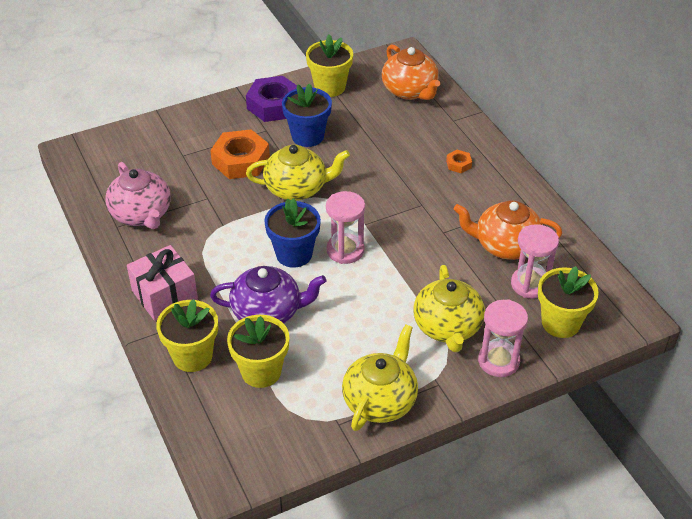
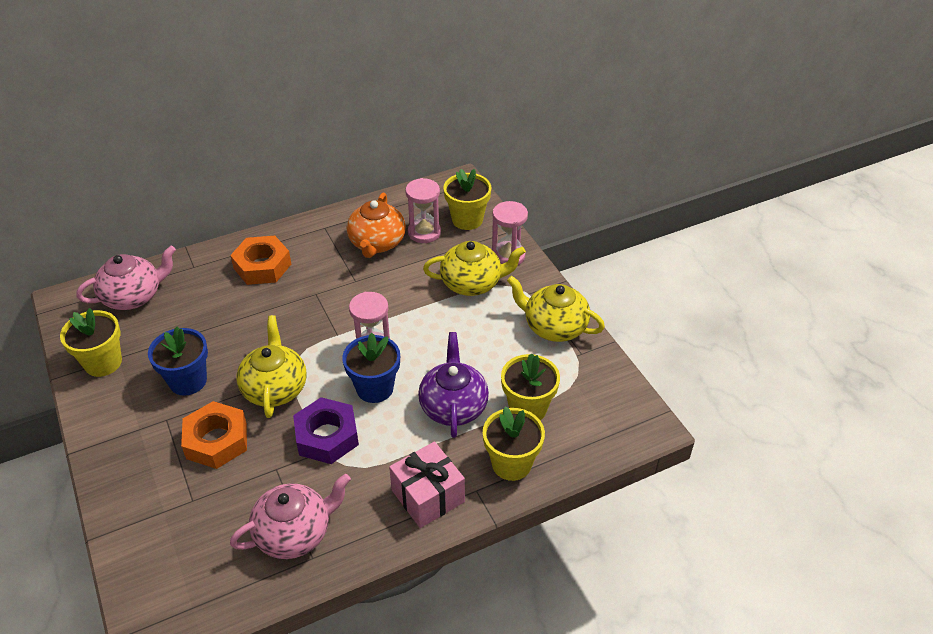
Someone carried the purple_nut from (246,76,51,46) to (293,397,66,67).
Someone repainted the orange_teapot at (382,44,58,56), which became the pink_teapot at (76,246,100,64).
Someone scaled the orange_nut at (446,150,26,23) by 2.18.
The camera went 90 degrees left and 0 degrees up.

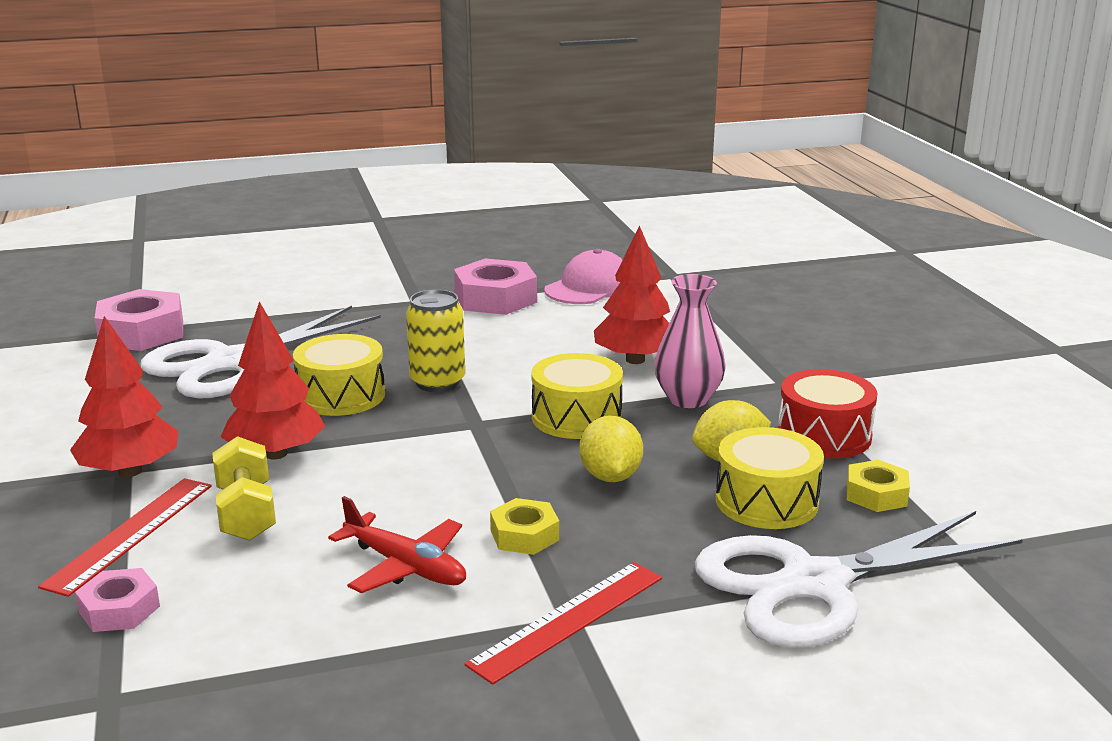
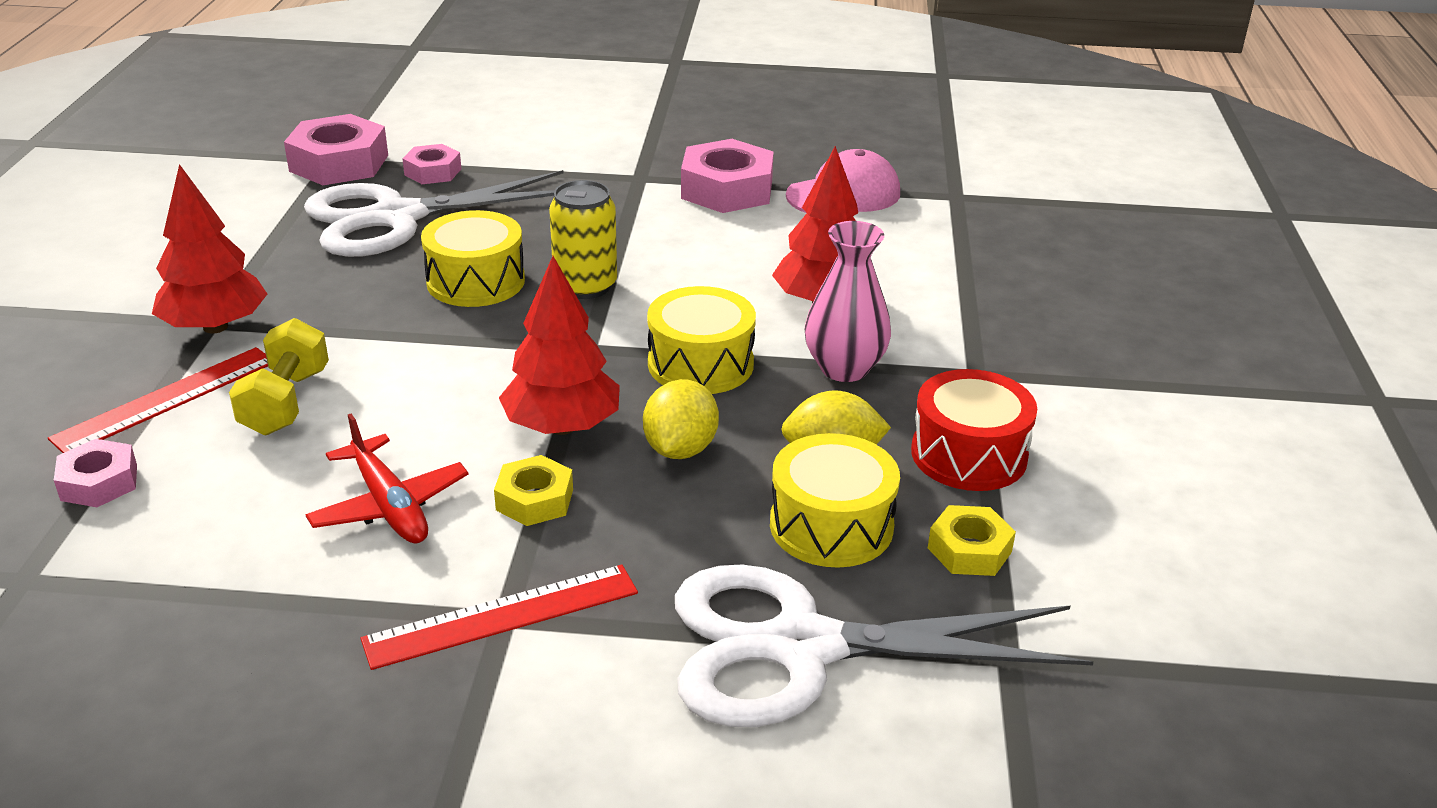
Someone carried the red_tree from (221,301,104,158) to (499,256,121,179).
Someone put down the pink_nut at (402,144,59,40).
The camera went 20 degrees right and 10 degrees up.

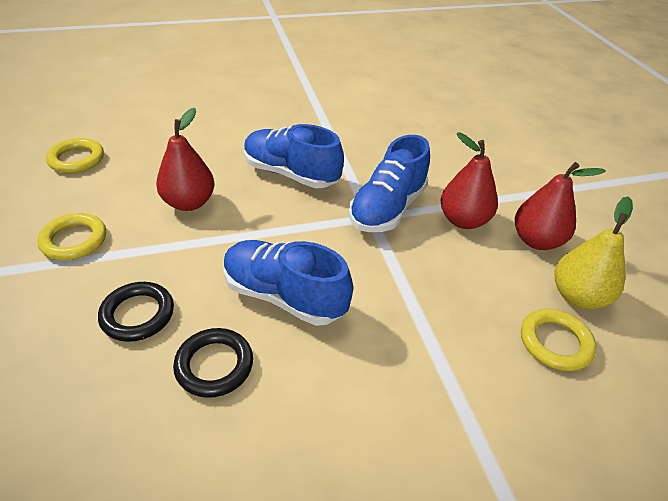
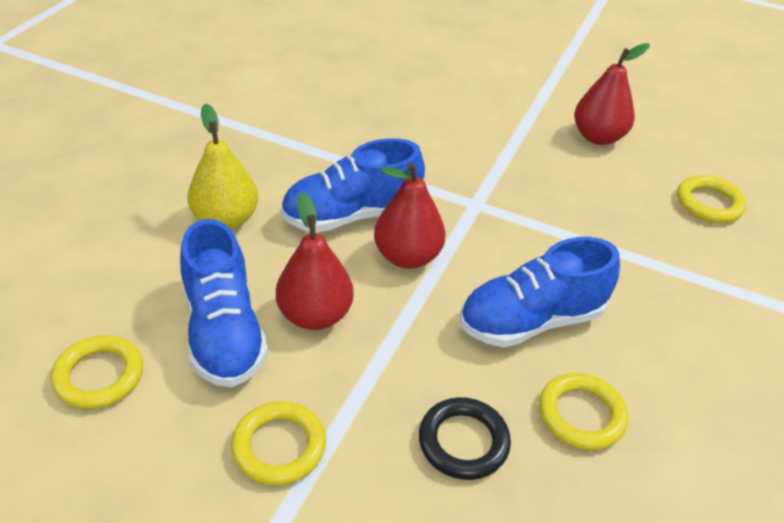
Someone repainted the black_ring at (173,328,80,70), which became the yellow_ring at (539,373,89,77).
Someone carried the blue_shoe from (349,135,81,97) to (180,219,88,168).
Someone carried the red_pear from (441,132,57,97) to (374,162,72,107).
Someone carried the yellow_pear from (555,196,78,113) to (188,103,70,127).
The camera went 50 degrees left and 0 degrees up.

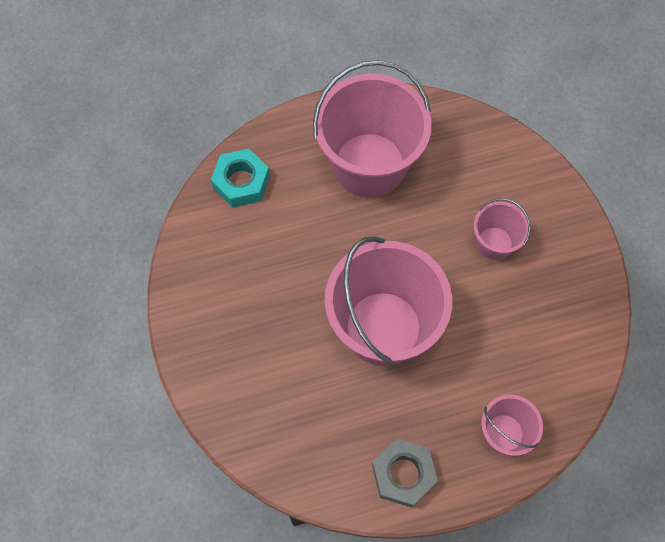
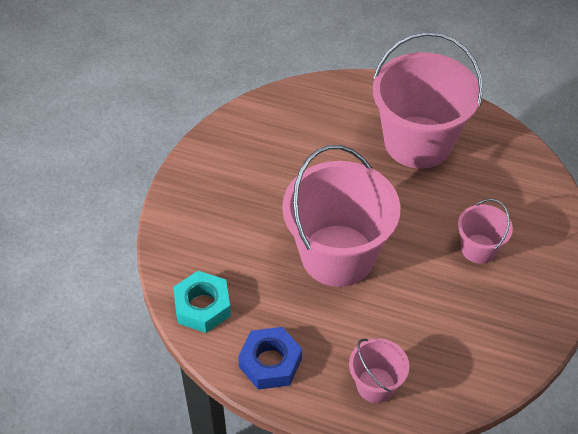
Someone carried the turquoise_nut from (211,149,59,59) to (173,271,58,62).
Someone repainted the grey_nut at (372,439,66,69), which became the blue_nut at (238,327,64,63).
The camera went 35 degrees right and 15 degrees down.

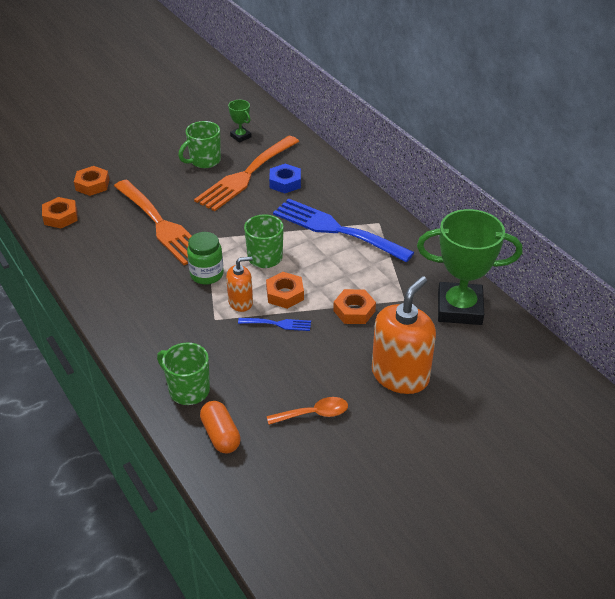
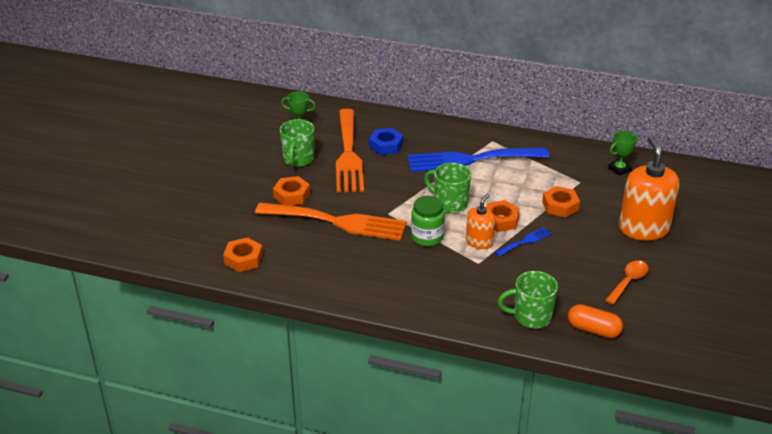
Someone carried the orange_nut from (74,166,35,30) to (273,176,37,30).
Someone scaled the green_trophy at (417,209,105,116) by 0.44.
The camera went 40 degrees left and 5 degrees down.

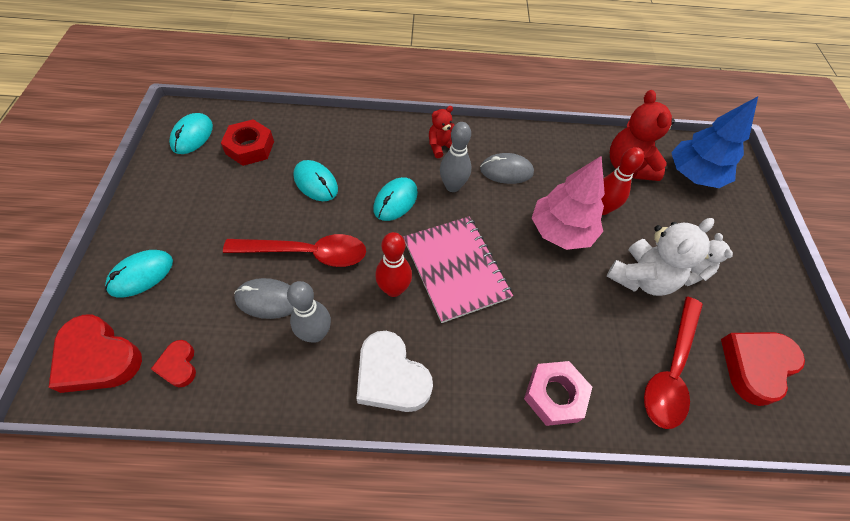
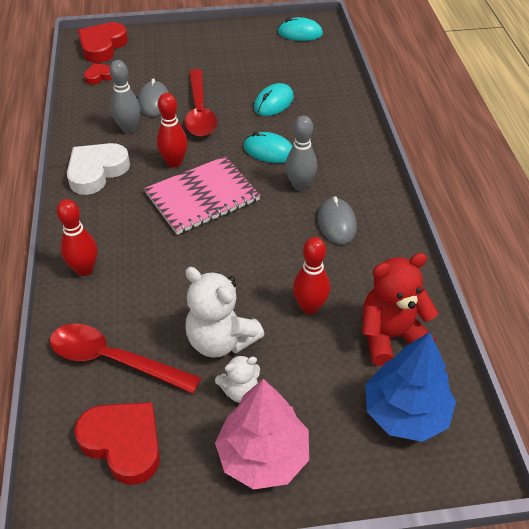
Someone took away the turquoise_mouse at (105,250,68,47).
Someone took away the red_nut at (221,119,53,47).
Someone took away the red_teddy_bear at (429,106,26,52).
Someone swapped the pink_nut at (524,361,68,65) for the red_bowling_pin at (56,199,42,77).
Someone carried the pink_tree from (532,156,73,94) to (215,379,94,111).
The camera went 85 degrees right and 10 degrees down.

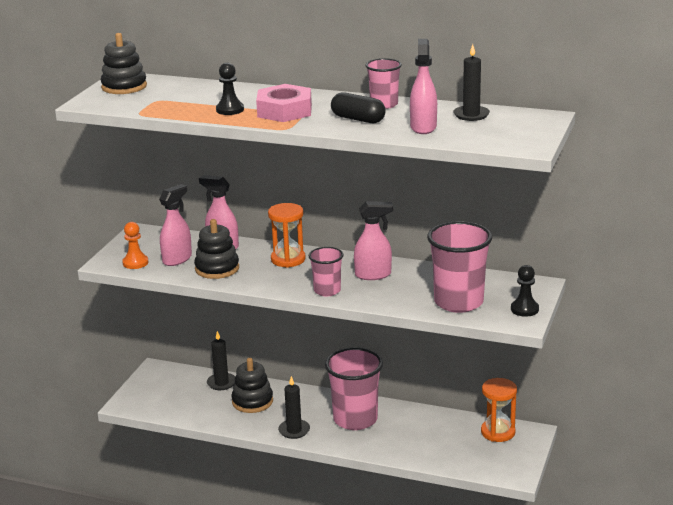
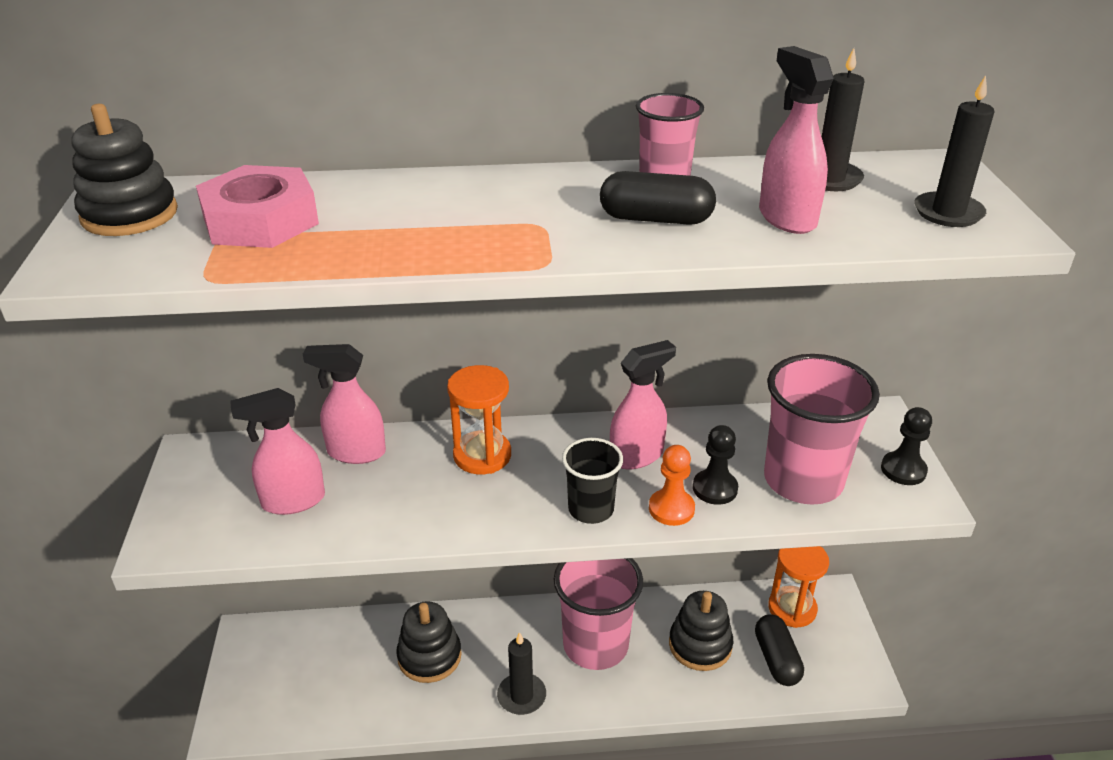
Someone carried the orange_pawn from (122,222,26,47) to (649,445,46,81).
Someone rotated the pink_spray_bottle at (159,184,33,82) by 120 degrees counterclockwise.
Someone carried the black_stacking_toy from (194,219,45,60) to (669,591,64,80).
Someone carried the black_candle from (207,331,28,59) to (914,75,80,152).
Someone carried the black_pawn from (216,63,28,52) to (693,425,45,80).
Someone carried the pink_nut from (256,84,56,38) to (196,165,123,83).
Someone repainted the pink_cup at (309,247,35,49), which became the black_cup at (562,438,61,86).
Someone put down the black_capsule at (755,614,49,72).
The camera went 25 degrees left and 10 degrees up.

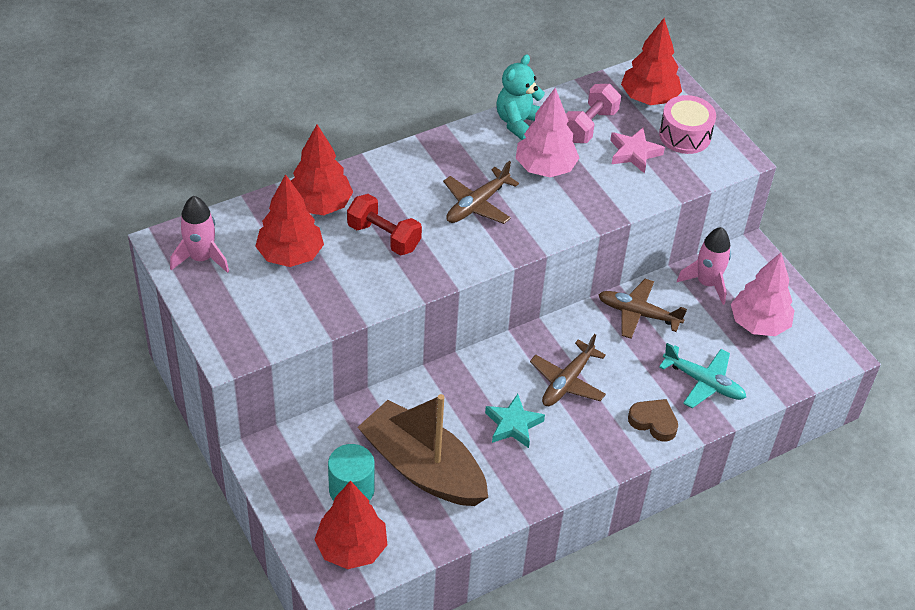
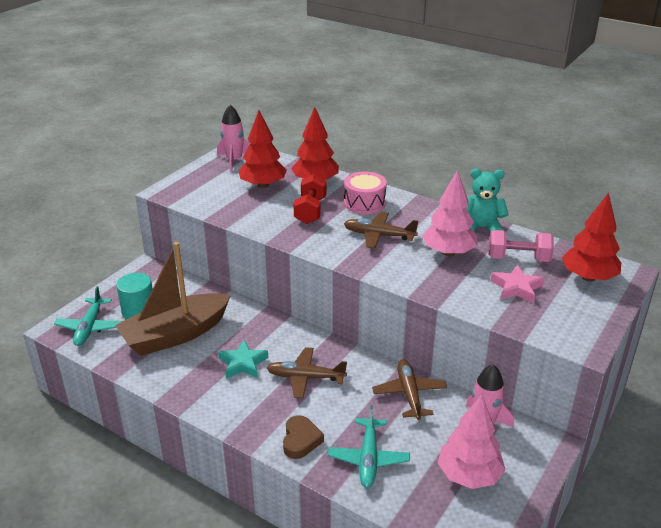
Someone swapped the red_tree at (314,481,73,88) for the turquoise_plane at (54,286,68,60).
Someone rotated the brown_boat at (357,394,131,112) by 135 degrees counterclockwise.
Someone carried the pink_drum from (659,95,57,59) to (344,172,43,42).
The camera went 65 degrees right and 15 degrees down.

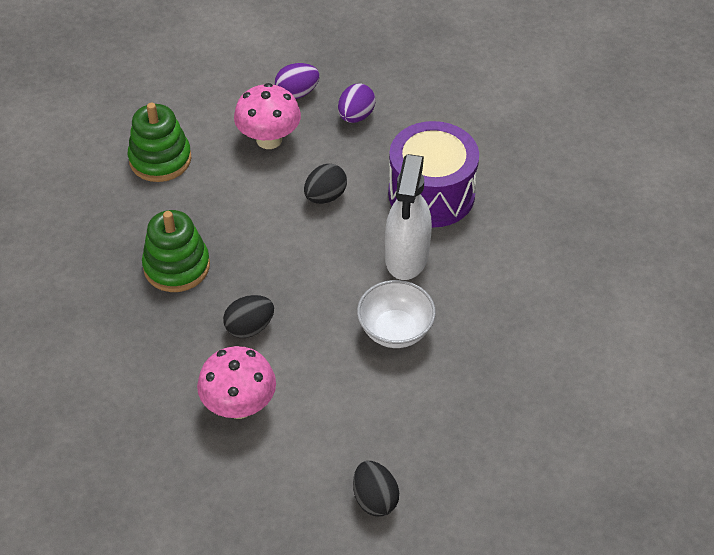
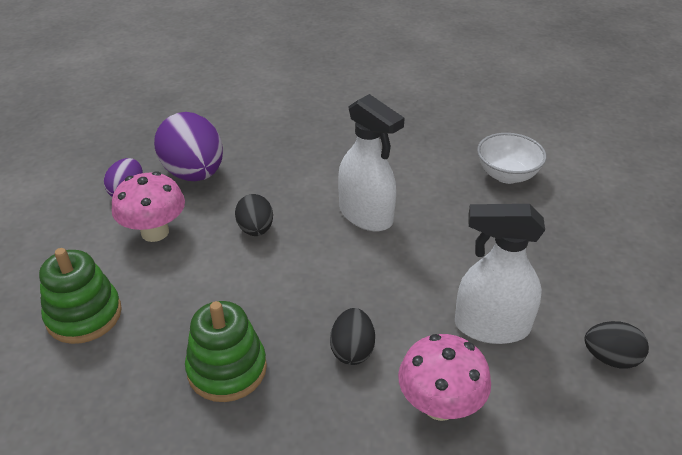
Someone scaled the purple_egg at (338,83,37,40) by 1.85.
Someone carried the white_bowl from (357,280,79,68) to (477,133,69,51).
Someone took away the purple_drum at (388,121,91,107).
Someone put down the white_spray_bottle at (455,204,90,140).
The camera went 55 degrees left and 10 degrees down.

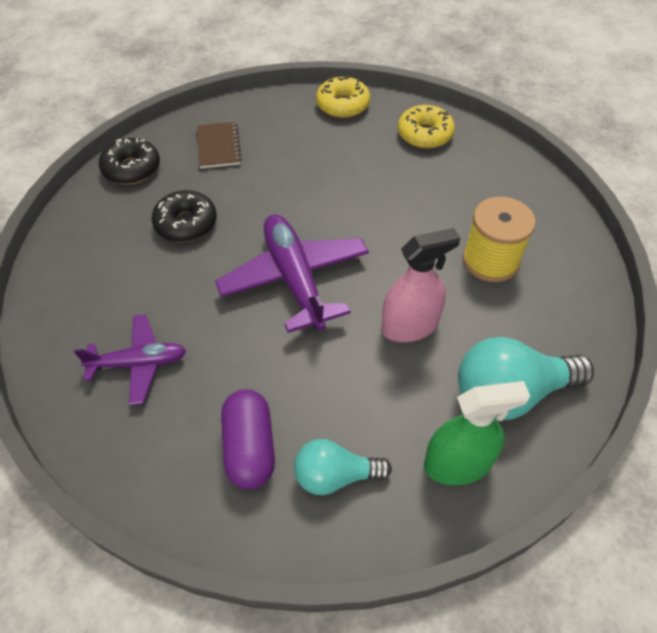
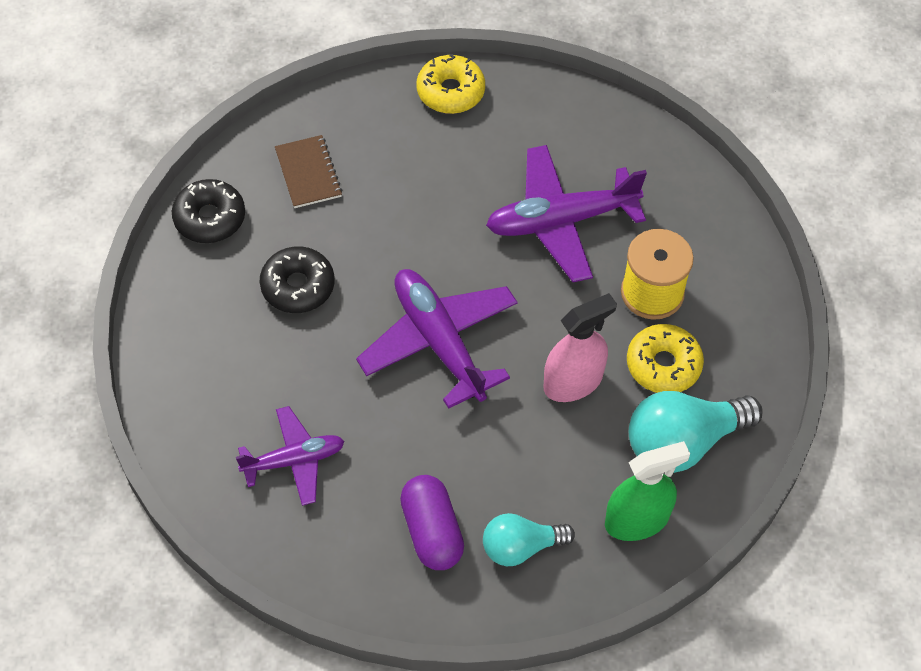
Someone carried the yellow_donut from (398,105,57,44) to (627,324,77,69).
Someone put down the purple_plane at (486,145,161,137).
The camera went 10 degrees left and 5 degrees up.

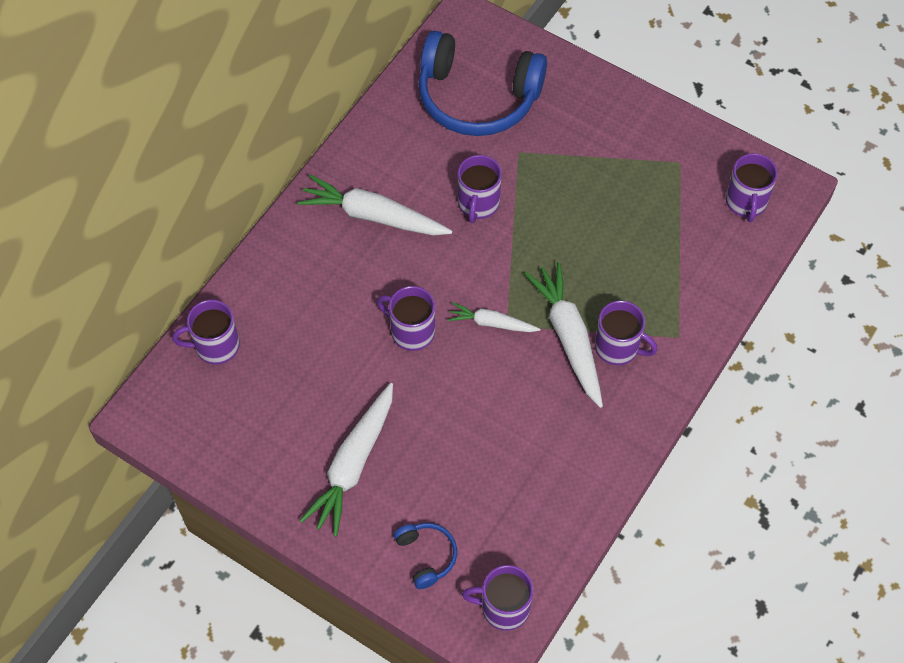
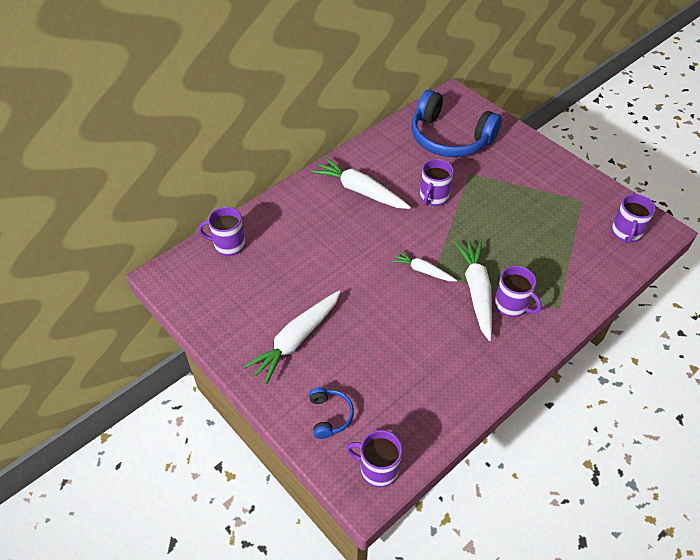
Someone took away the purple_mug at (377,286,58,65).
The camera went 15 degrees right and 10 degrees down.

